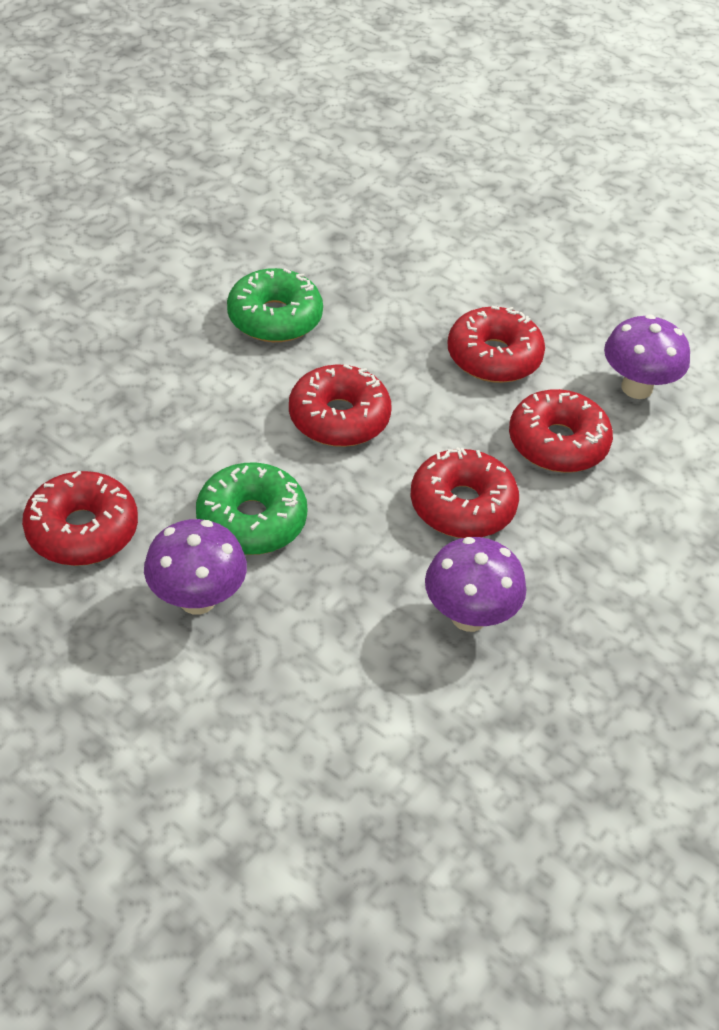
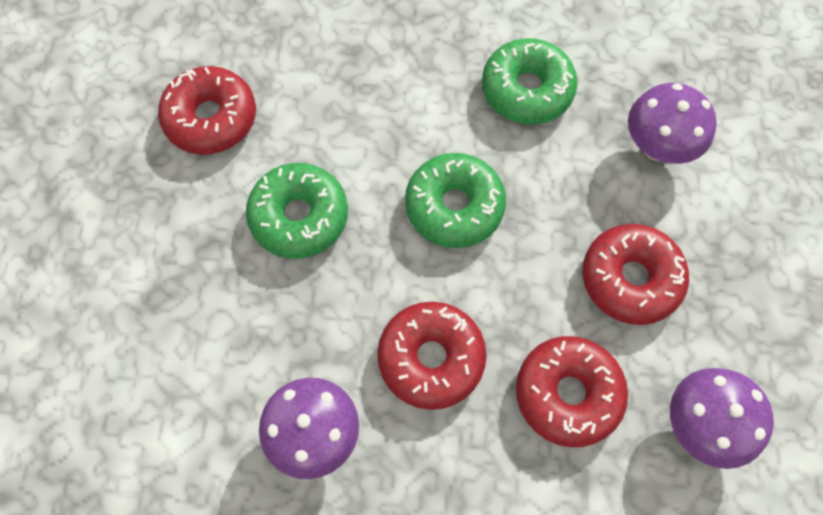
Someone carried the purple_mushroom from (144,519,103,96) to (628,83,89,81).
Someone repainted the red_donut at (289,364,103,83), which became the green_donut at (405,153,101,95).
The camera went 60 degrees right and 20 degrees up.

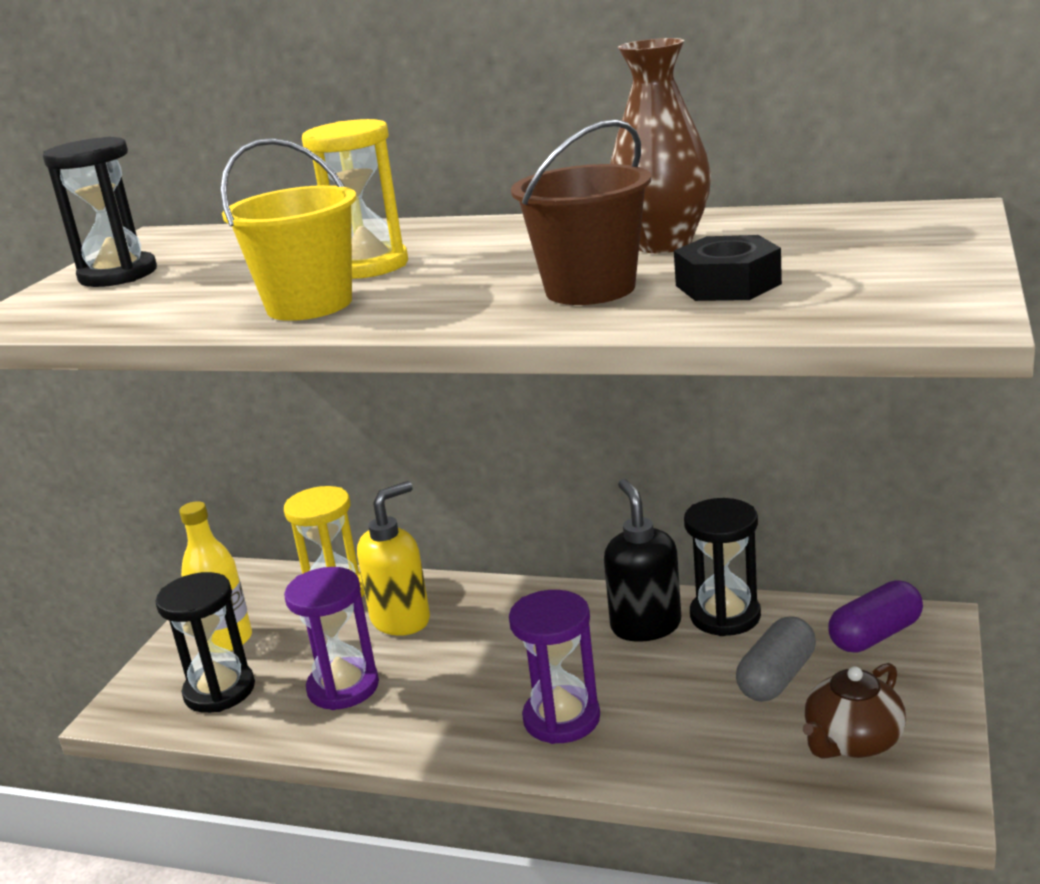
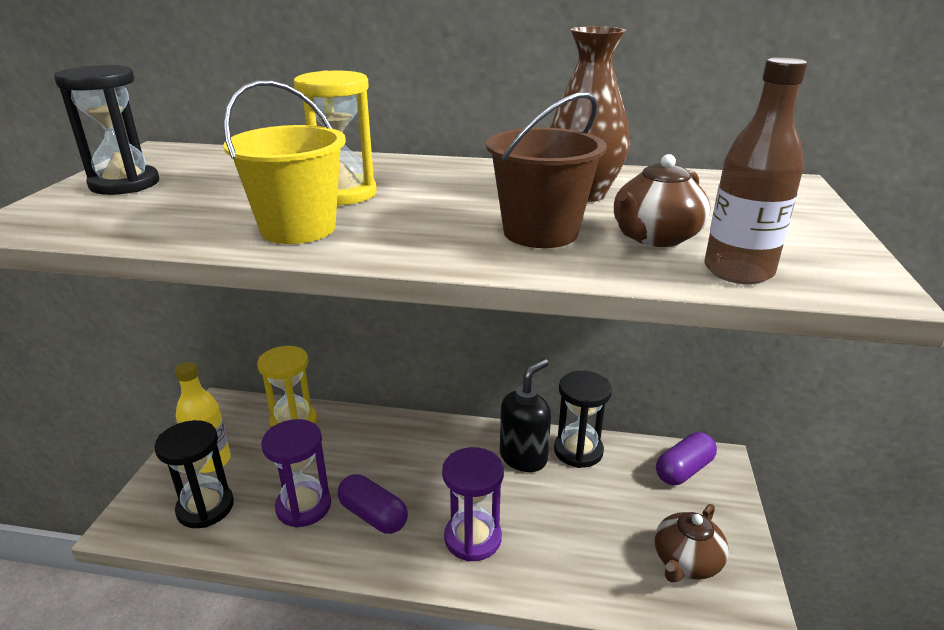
Someone took away the yellow_soap_dispenser at (357,481,73,155).
Someone rotated the black_soap_dispenser at (604,479,77,163) by 60 degrees clockwise.
Someone swapped the black_nut at (674,235,108,66) for the brown_teapot at (614,154,96,93).
Someone took away the grey_capsule at (736,616,80,86).
Someone put down the purple_capsule at (338,474,70,60).
Someone put down the brown_bottle at (704,57,103,227).
The camera went 10 degrees left and 5 degrees up.

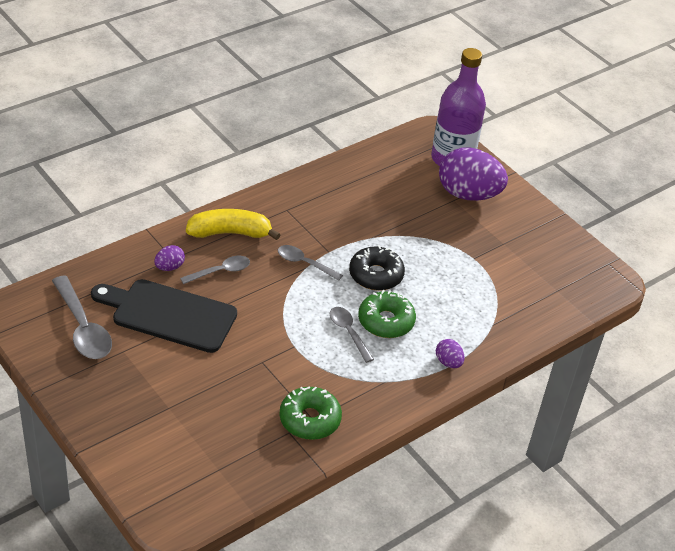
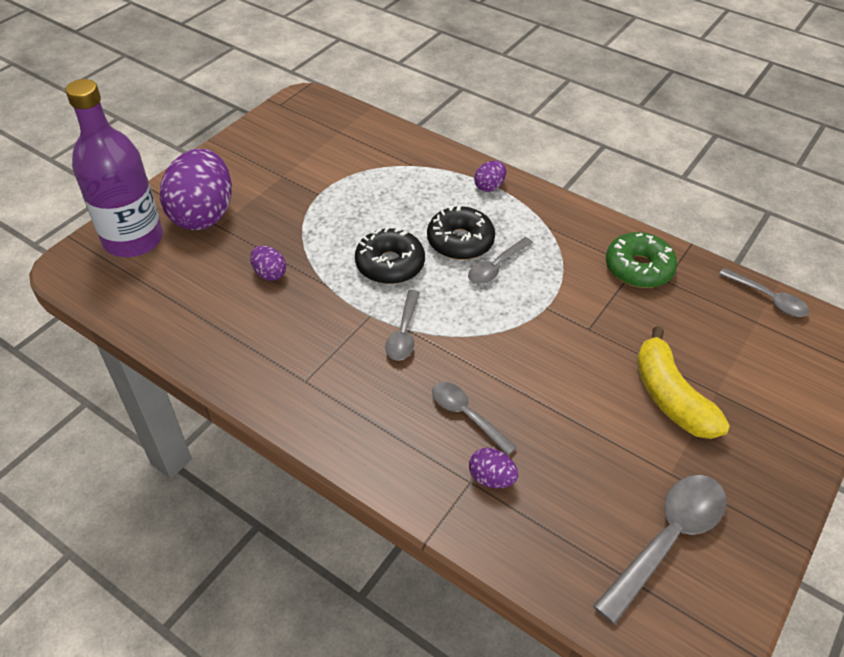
Someone took away the black_cutting_board at (91,279,146,74).
Someone carried the yellow_banana from (186,209,95,31) to (637,326,93,113).
Someone repainted the green_donut at (358,290,58,48), which became the black_donut at (427,205,68,55).
Someone put down the purple_egg at (250,246,36,35).
Someone put down the grey_spoon at (719,268,90,49).
The camera went 105 degrees left and 5 degrees up.

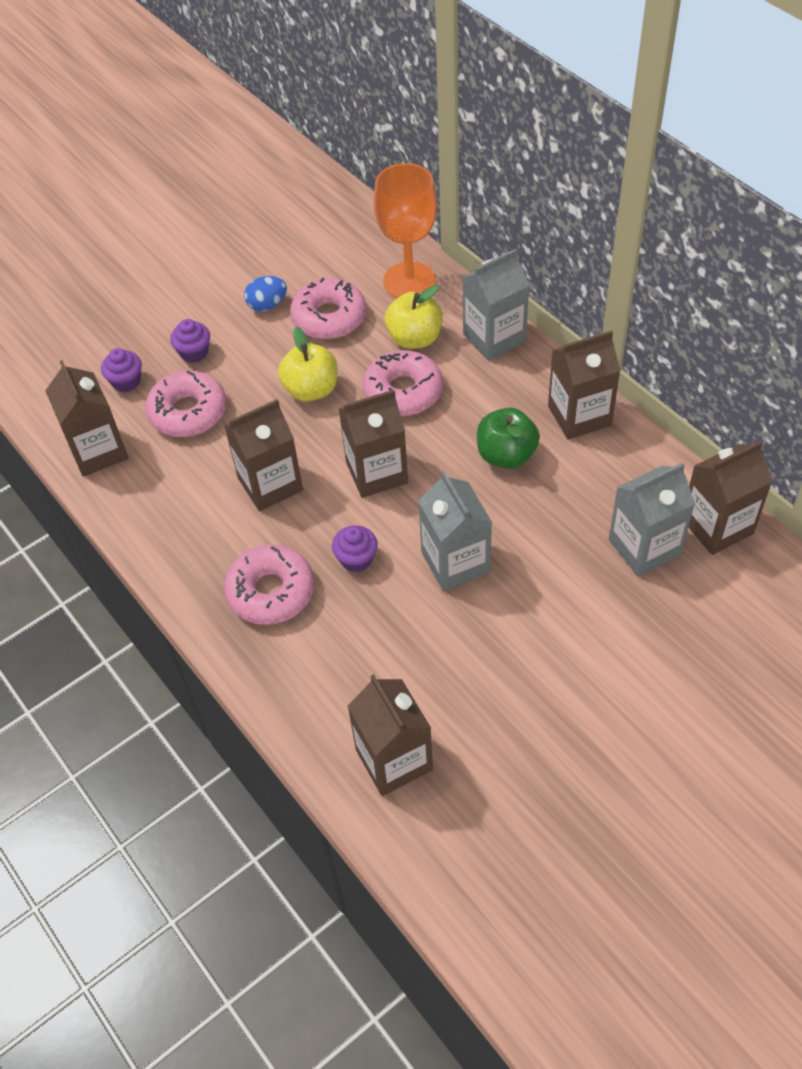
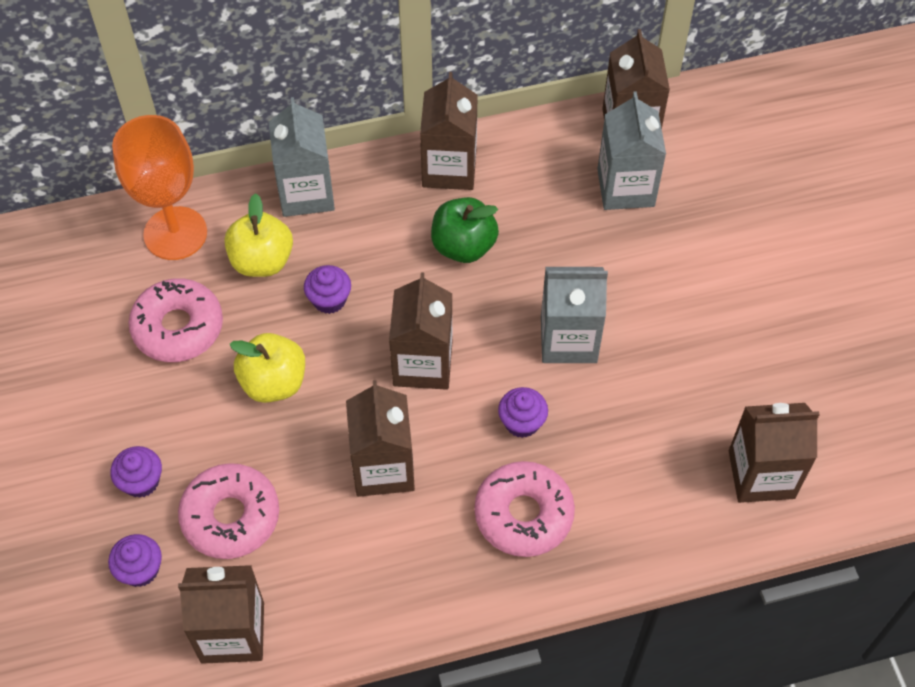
Someone took away the blue_egg at (244,276,43,35).
Someone swapped the pink_donut at (363,350,80,66) for the purple_cupcake at (304,265,47,49).
The camera went 70 degrees left and 5 degrees up.

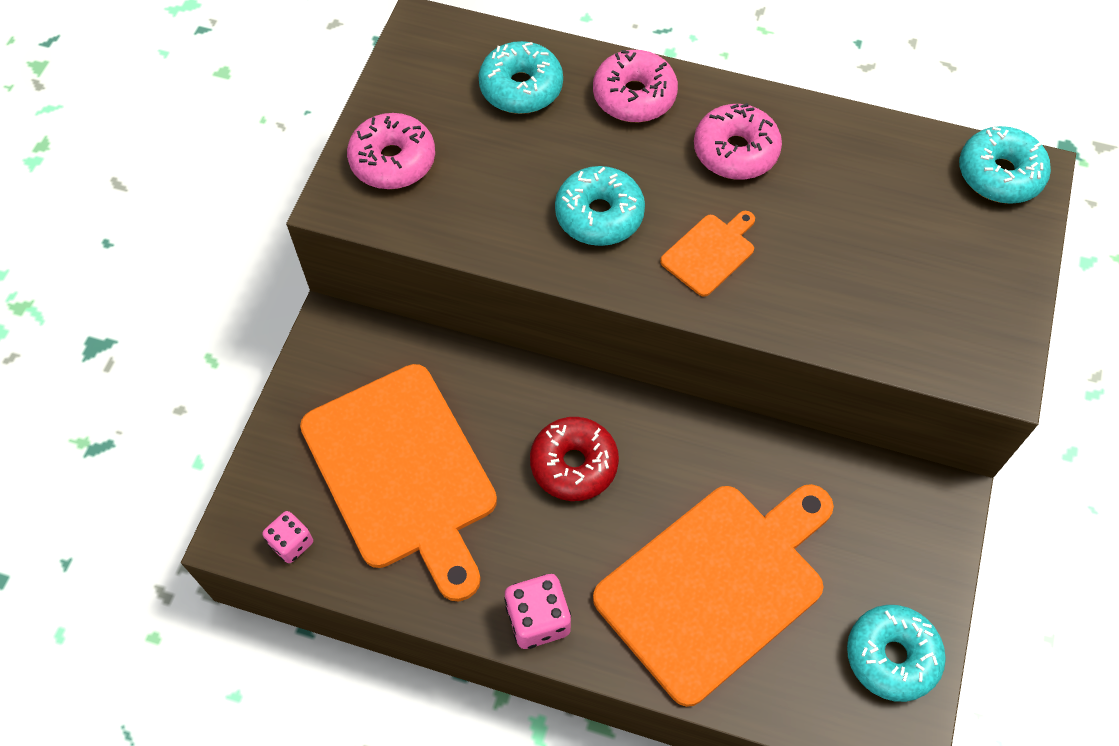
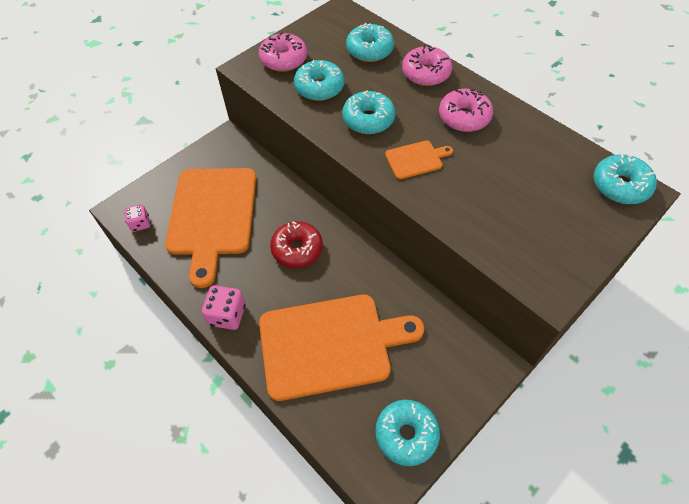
Someone put down the turquoise_donut at (294,60,50,41).
The camera went 30 degrees right and 5 degrees down.

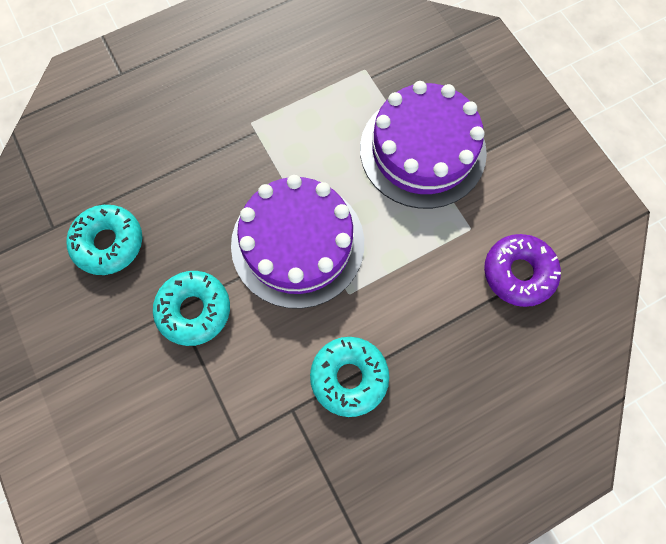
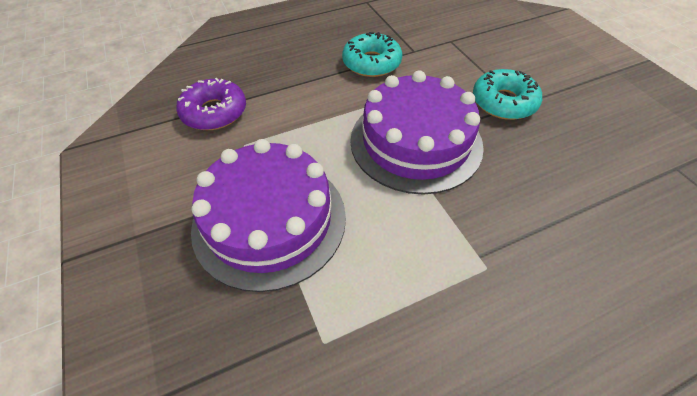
Someone took away the turquoise_donut at (66,205,76,70).
The camera went 175 degrees left and 20 degrees down.

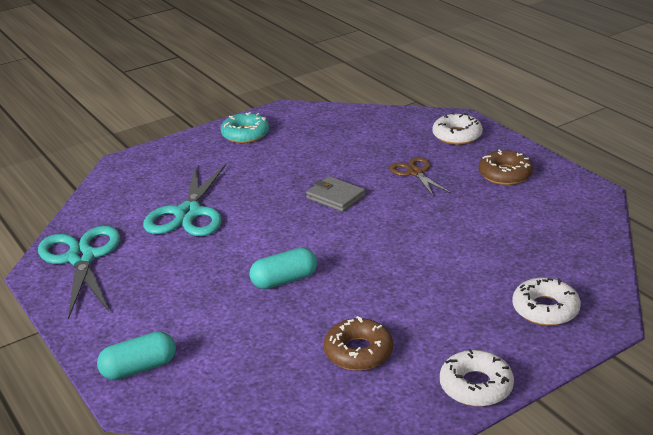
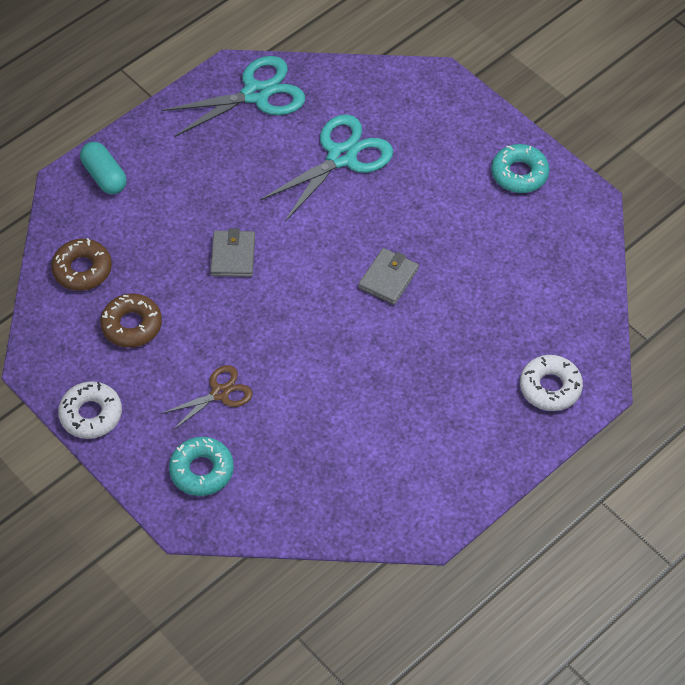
Someone rotated the turquoise_scissors at (143,164,83,72) by 135 degrees clockwise.
Someone swapped the turquoise_capsule at (249,248,68,41) for the grey_wallet at (210,228,45,49).
Someone carried the brown_scissors from (389,157,62,40) to (161,365,91,65).
Someone carried the brown_donut from (479,149,54,36) to (51,238,61,53).
Someone repainted the white_donut at (512,278,69,48), which became the turquoise_donut at (169,437,65,59).
The camera went 80 degrees right and 25 degrees up.

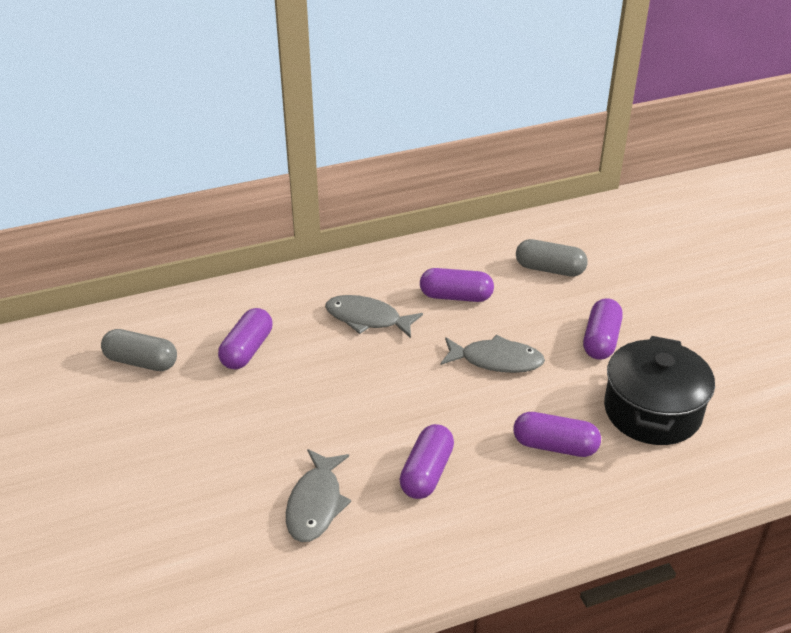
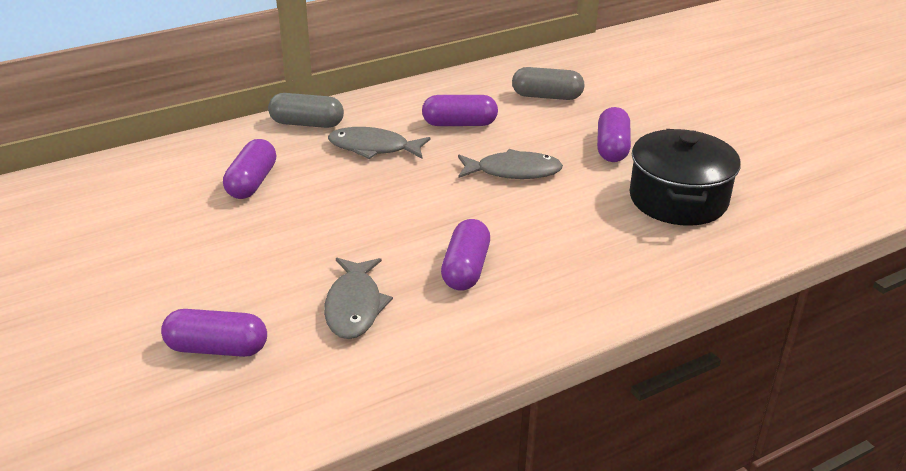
Someone carried the grey_capsule from (101,329,76,42) to (268,93,76,35).
Someone carried the purple_capsule from (513,412,88,45) to (161,309,106,48).
The camera went 10 degrees left and 5 degrees down.

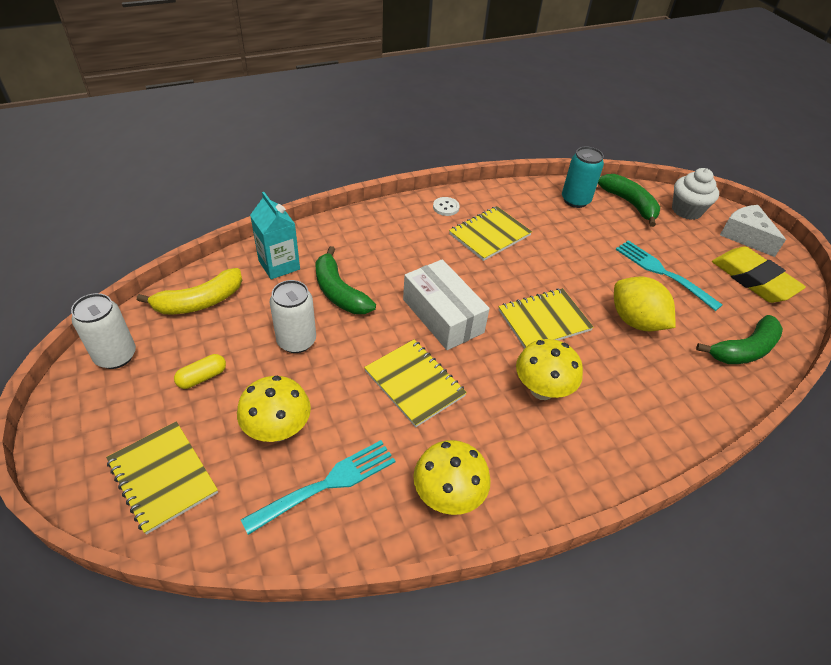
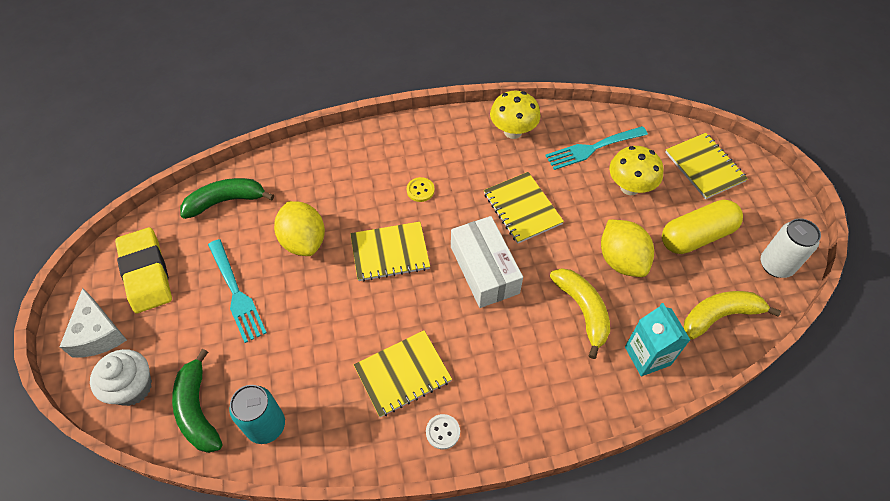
Someone scaled the yellow_capsule at (174,354,52,35) by 2.03.
Someone swapped the white_can at (269,280,47,73) for the yellow_lemon at (601,220,53,57).
Someone repainted the green_banana at (316,246,60,68), which became the yellow_banana at (550,268,60,91).
Someone swapped the yellow_mushroom at (516,339,67,61) for the yellow_button at (407,177,28,25).
The camera went 165 degrees left and 10 degrees up.

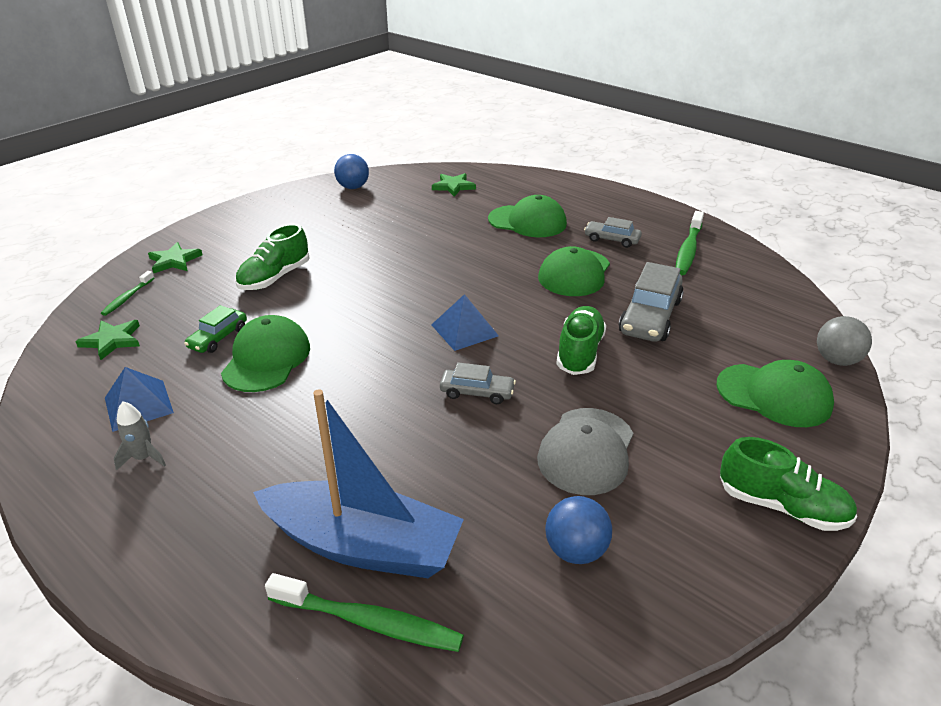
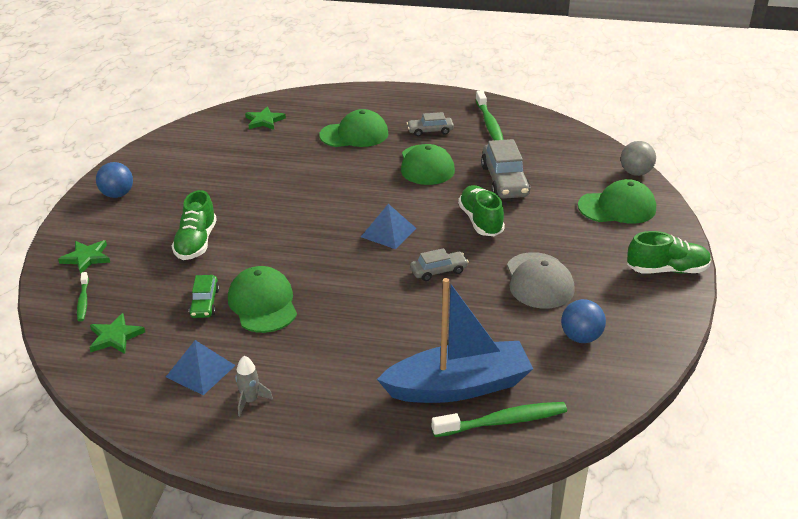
Someone carried the blue_ball from (334,154,35,35) to (96,162,37,36).
The camera went 30 degrees left and 0 degrees up.

